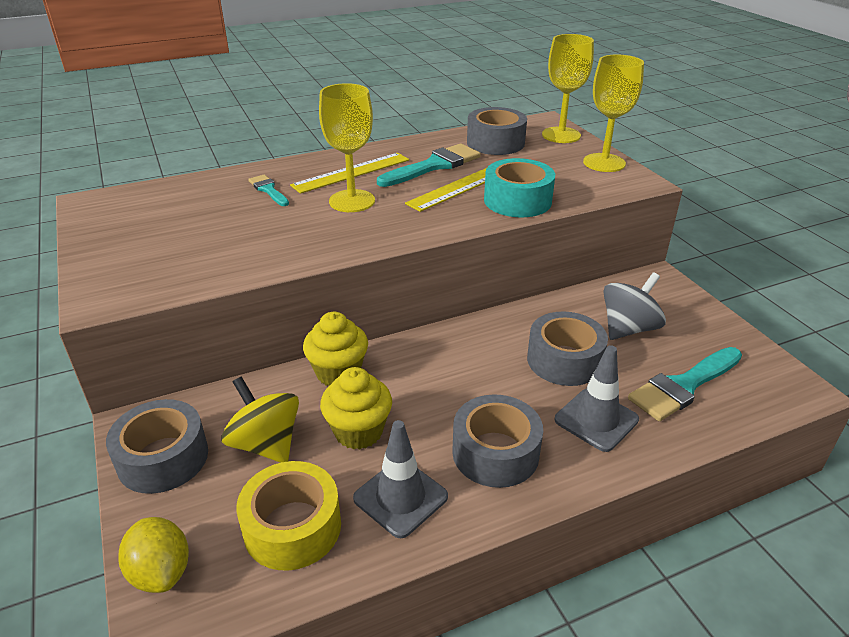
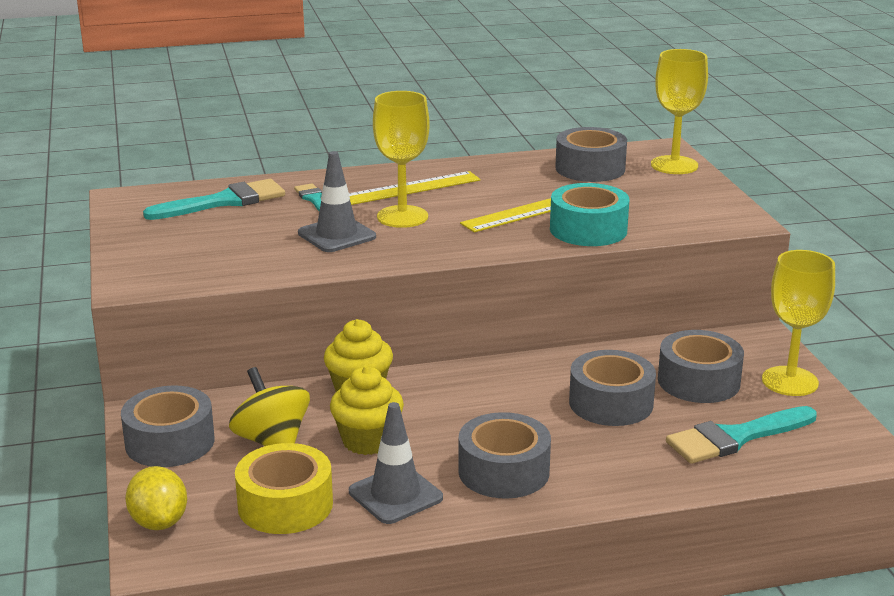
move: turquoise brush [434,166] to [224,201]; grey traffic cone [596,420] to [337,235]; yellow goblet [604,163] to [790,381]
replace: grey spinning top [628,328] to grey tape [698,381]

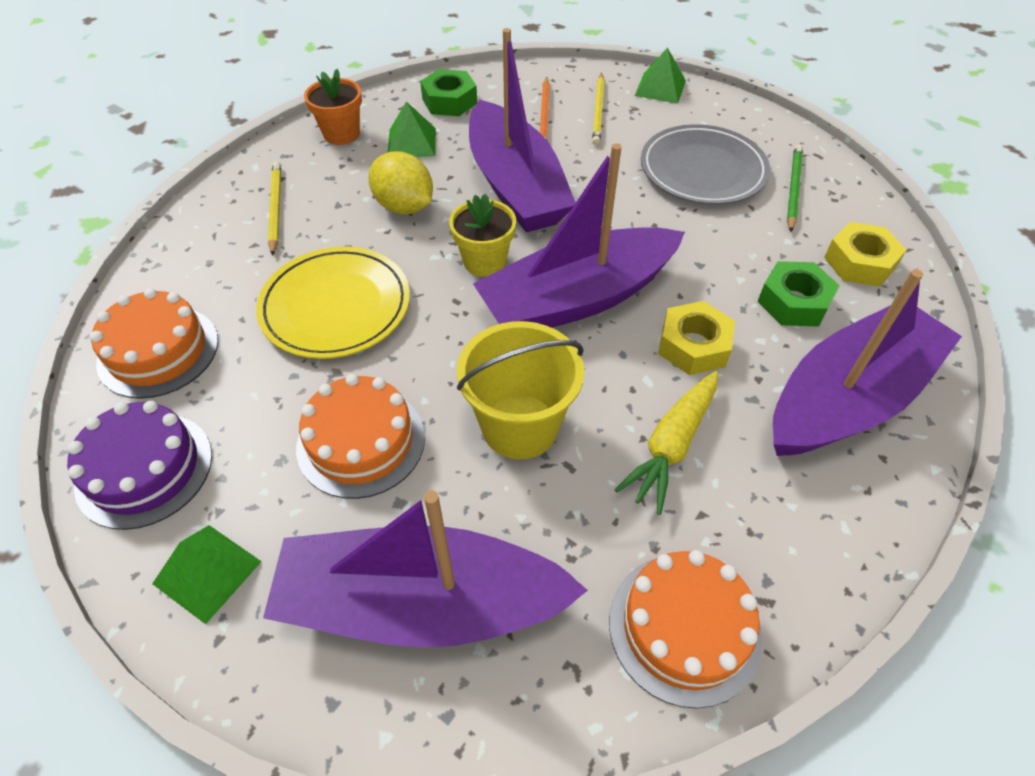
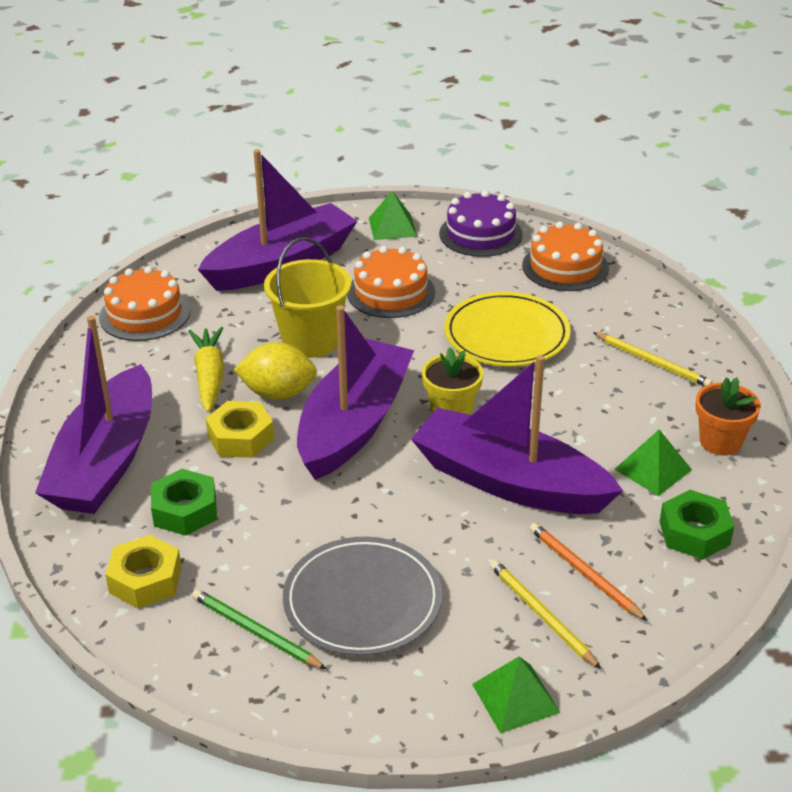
move: yellow lemon [404,206] to [278,393]
rotate: green pencil [793,189] = [255,632] 150 degrees clockwise

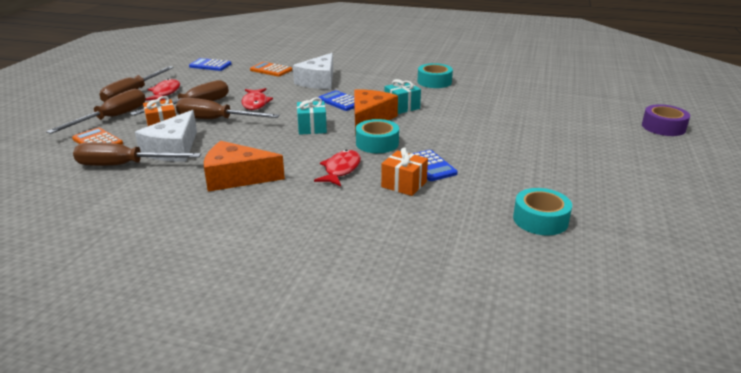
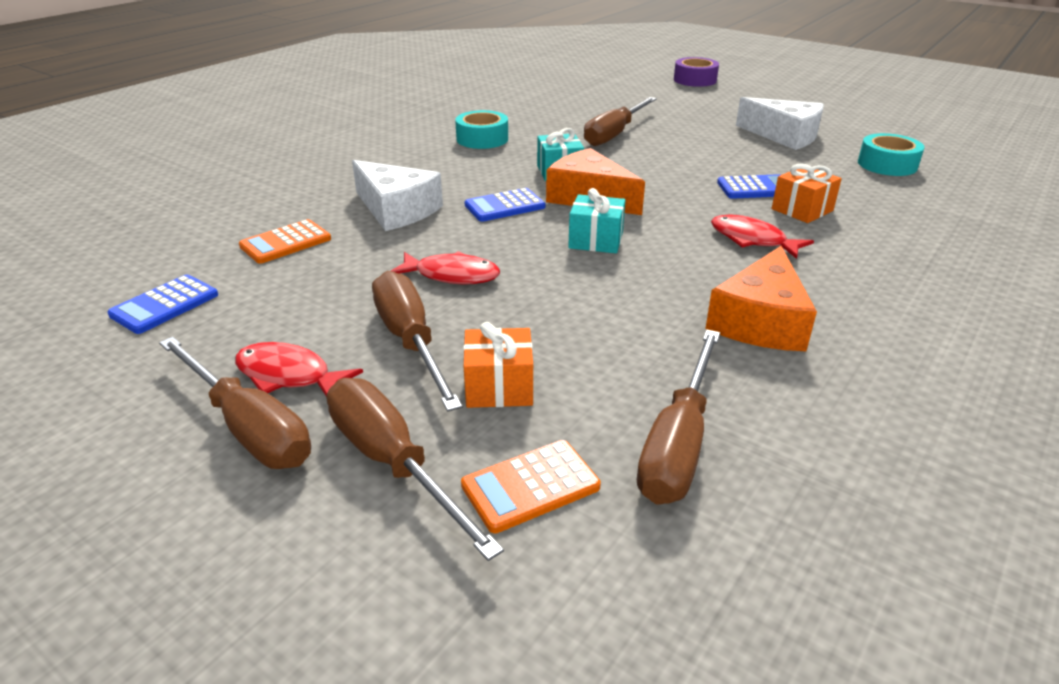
delete: turquoise tape [377,143]
move: white cheese [173,149] to [784,136]; brown screwdriver [216,120] to [614,134]

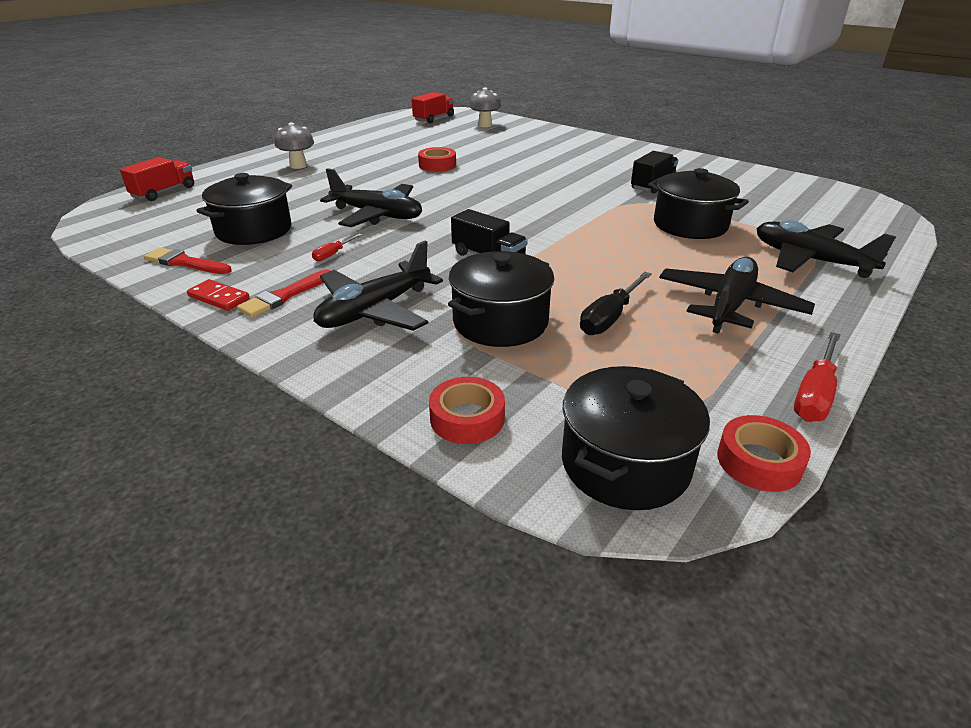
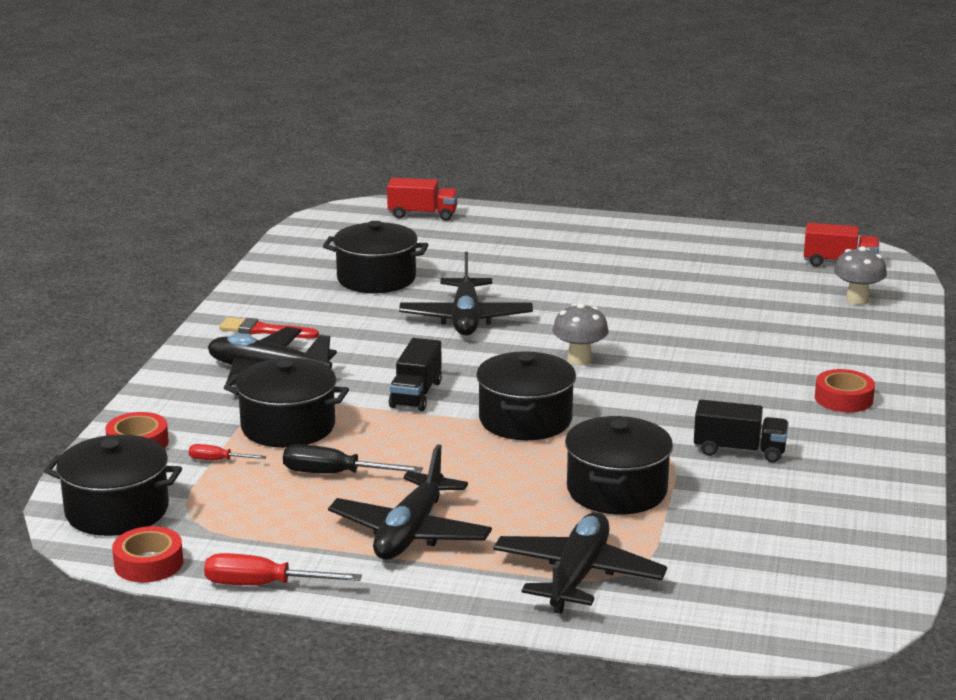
delete: red brush [185,263]; red domino [219,298]
insert: black pot [525,420]
move: grey mushroom [298,166] to [579,360]; red screwdriver [333,254] to [218,460]; red tape [437,165] to [843,399]
rotate: black plane [729,305] = [410,532] 105 degrees clockwise

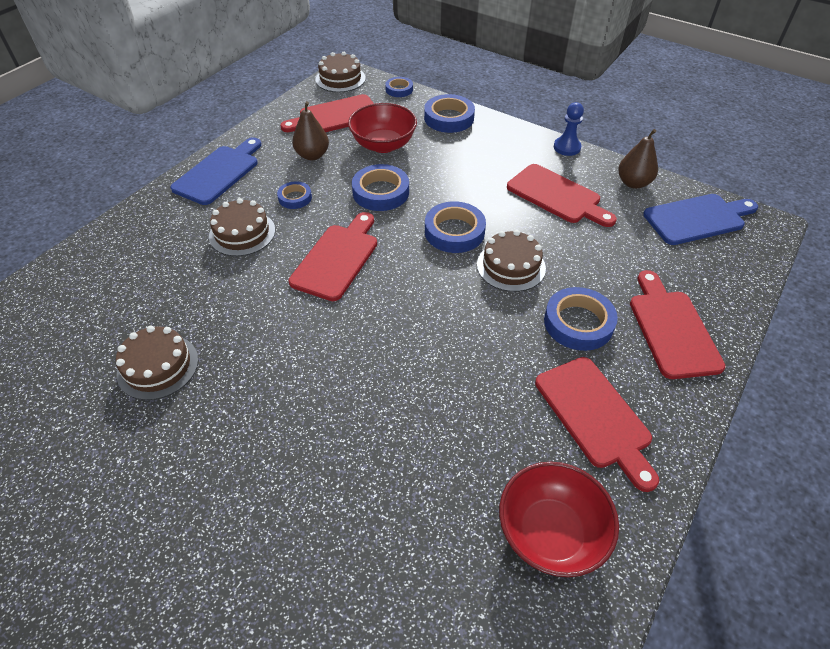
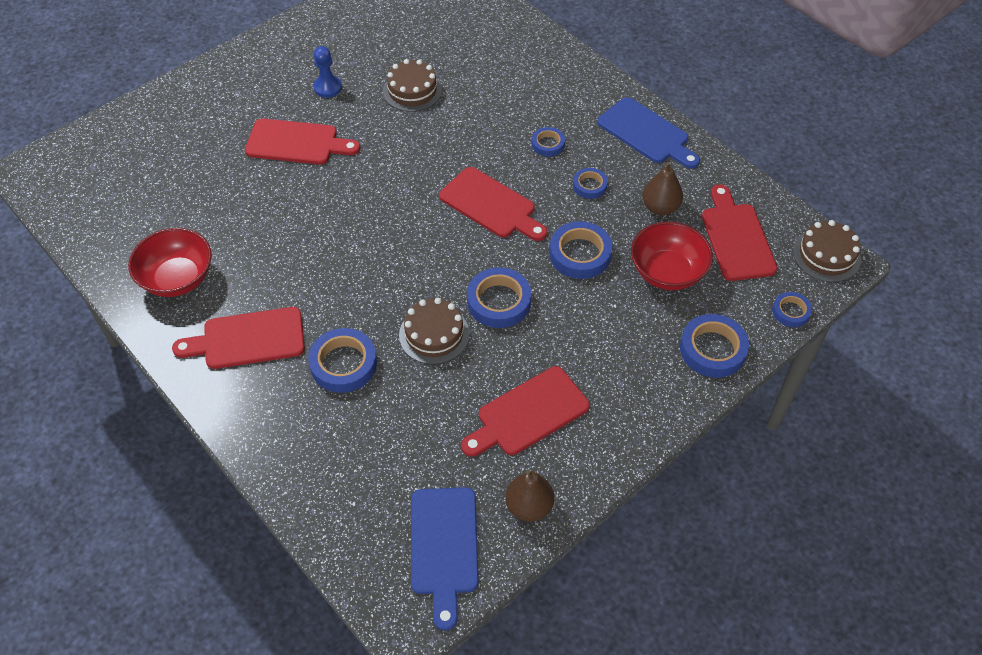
move: blue pawn [567,147] to [327,88]; red cutting board [672,329] to [296,143]
replace: brown cake [242,233] to blue tape [548,144]

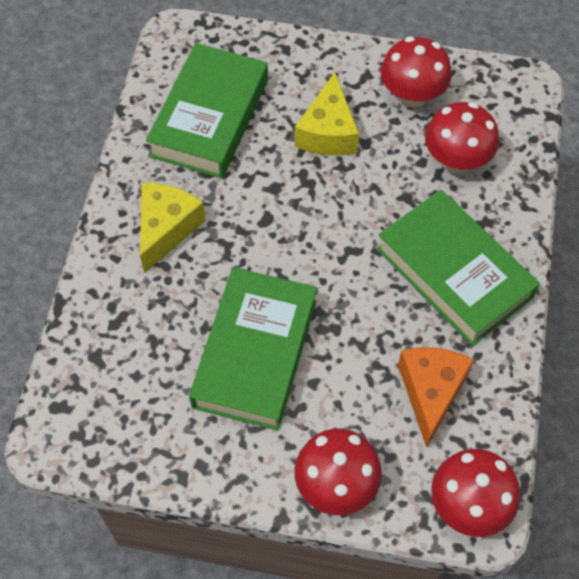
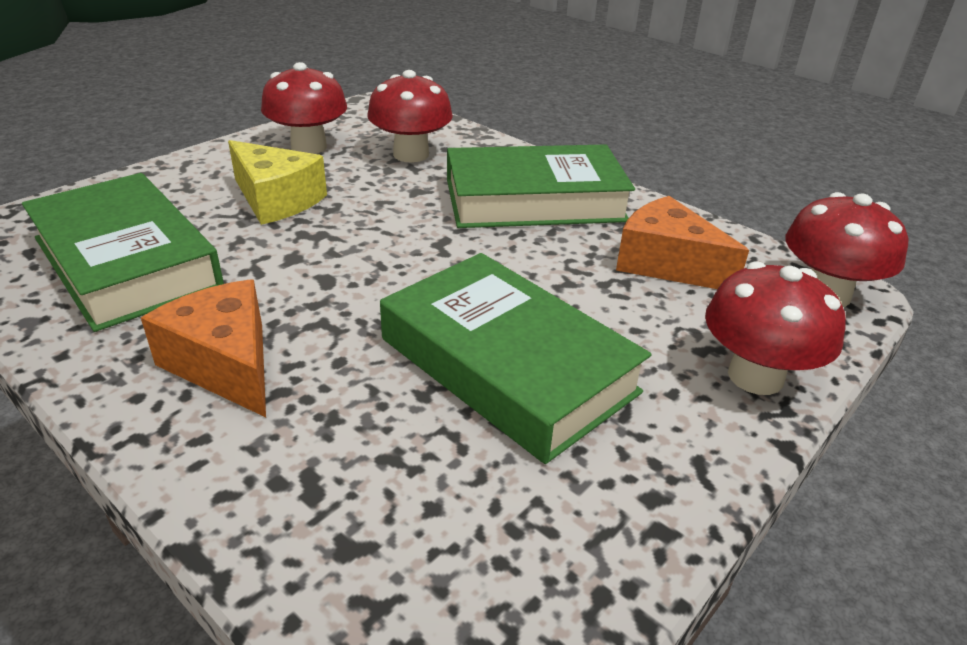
recolor: yellow cheese [166,228] to orange cheese [225,364]

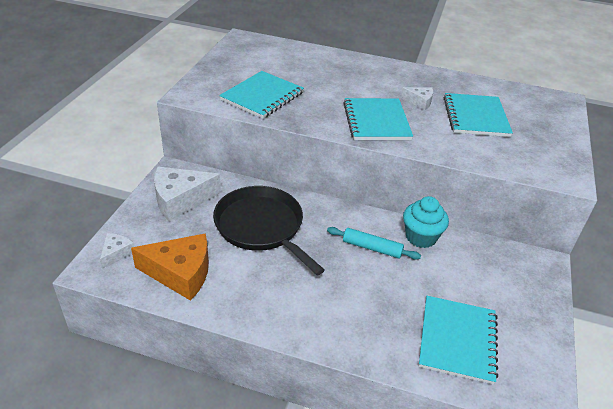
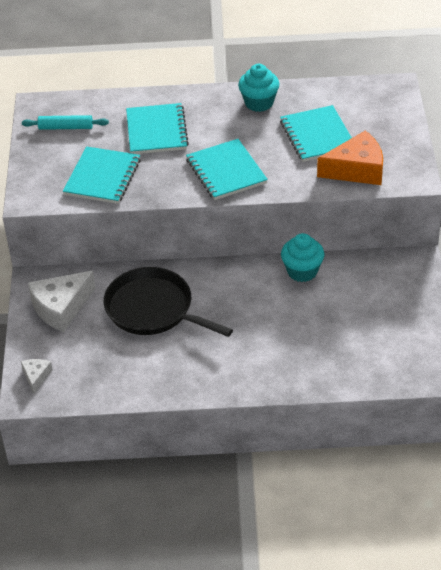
delete: white cheese [419,102]
insert: turquoise cupcake [259,103]
move: orange cheese [181,273] to [357,169]; turquoise rolling pin [372,248] to [65,127]; turquoise notebook [457,340] to [156,131]

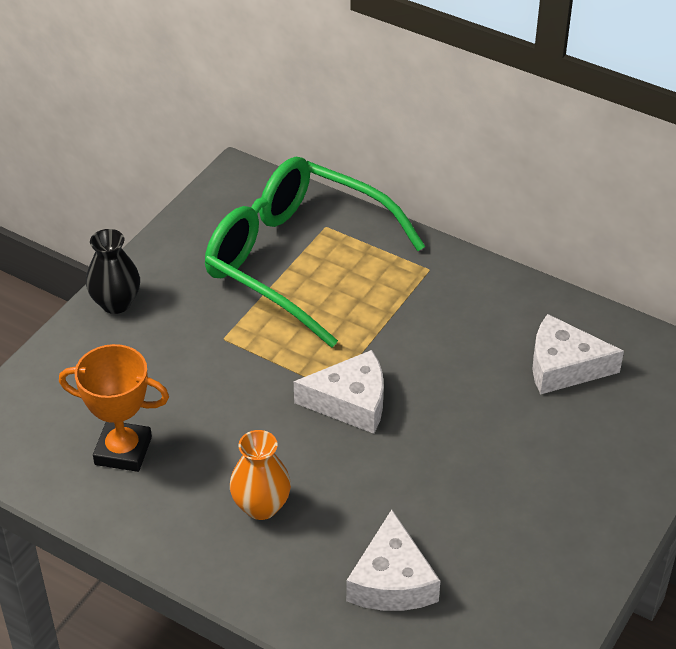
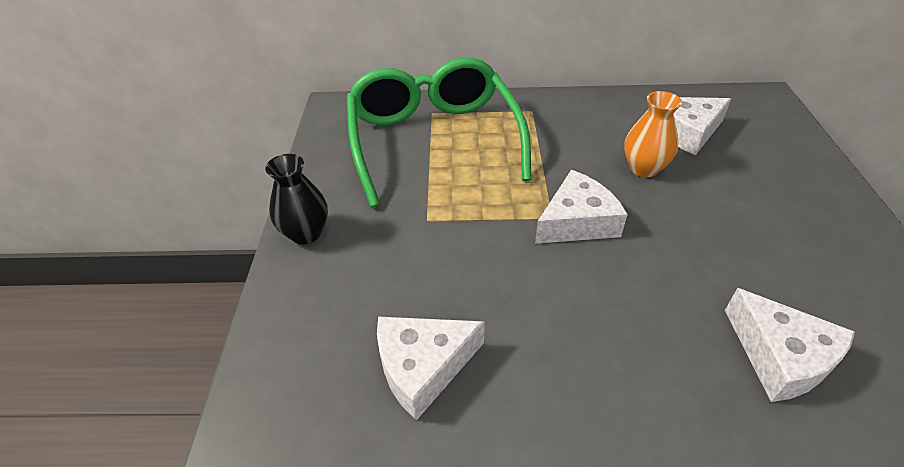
move: orange vase [261,506] to [644,168]
replace: orange trophy [123,451] to white cheese [423,366]
rotate: green glasses [299,261] = [434,141] 75 degrees clockwise

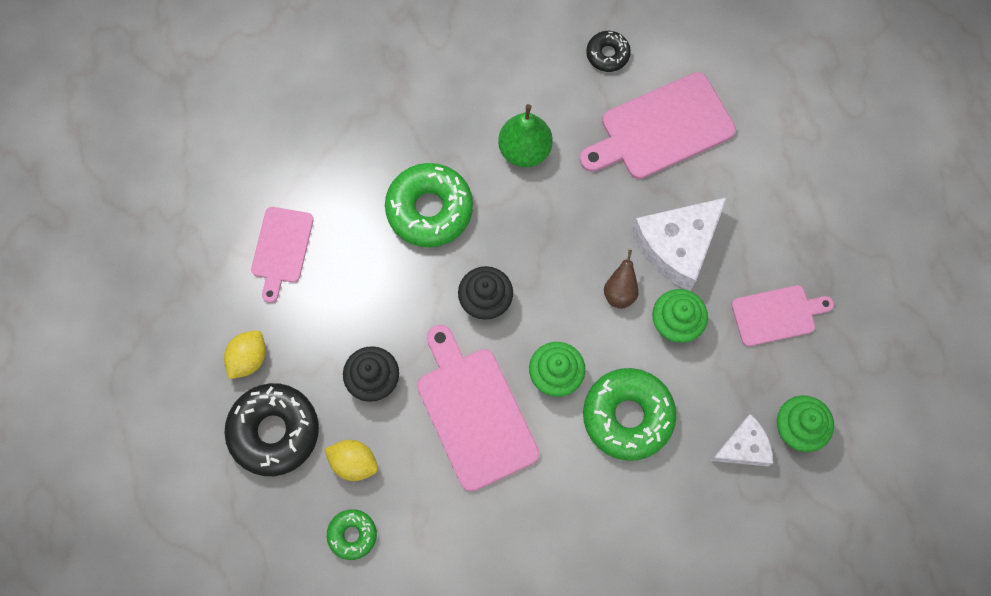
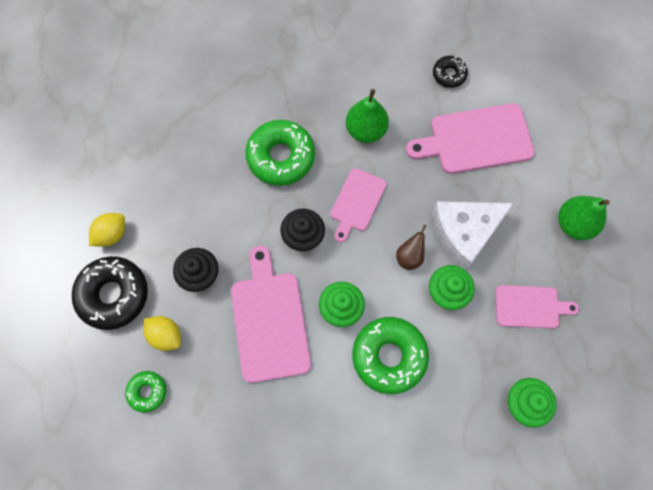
delete: white cheese [743,447]
insert: green pear [574,224]
move: pink cutting board [282,249] to [357,202]

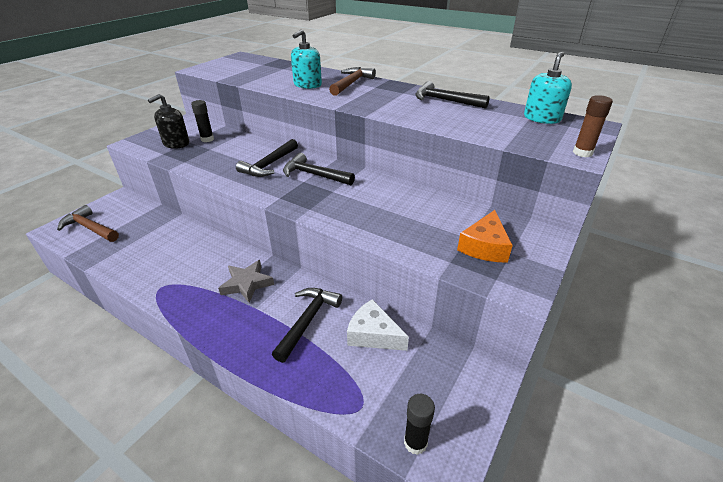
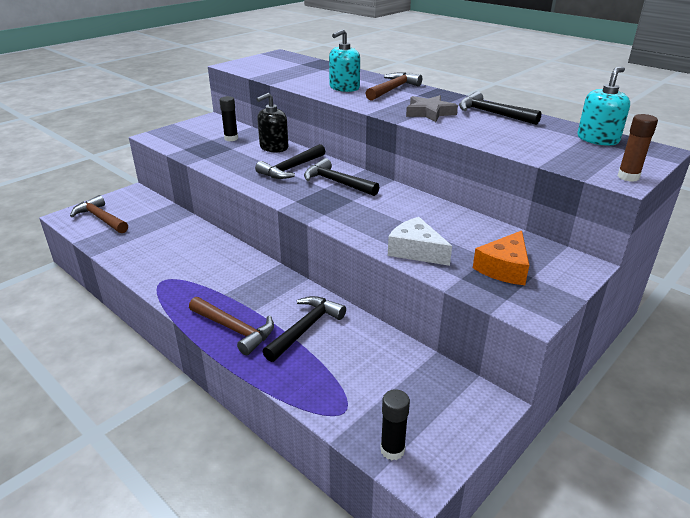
insert: brown hammer [234,329]
move: black soap dispenser [176,143] to [274,147]; grey star [247,284] to [429,113]; white cheese [373,335] to [416,251]

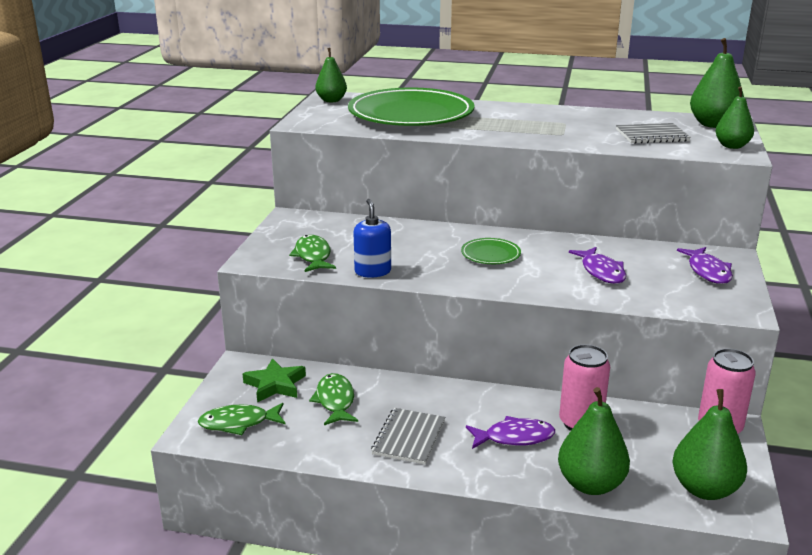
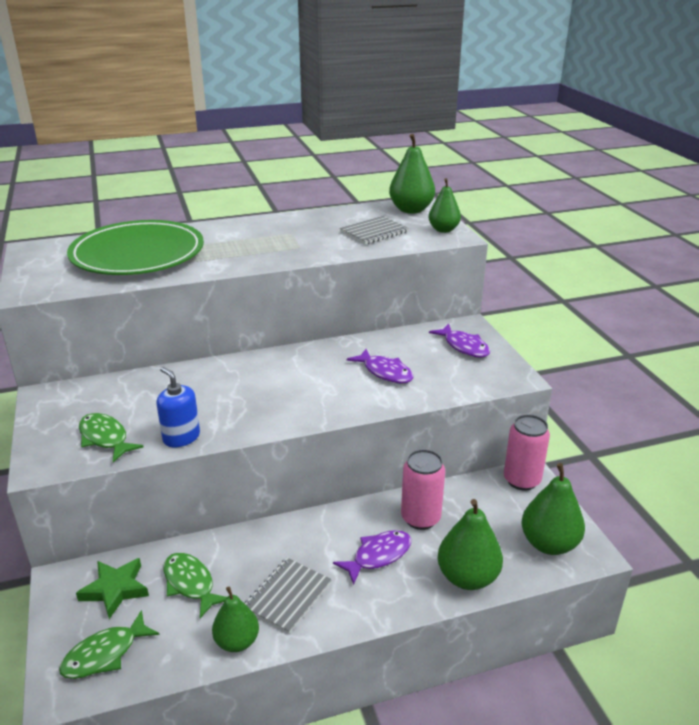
delete: green plate [490,254]
move: green pear [331,100] to [237,641]
rotate: grey notebook [409,437] = [288,596] 45 degrees clockwise

